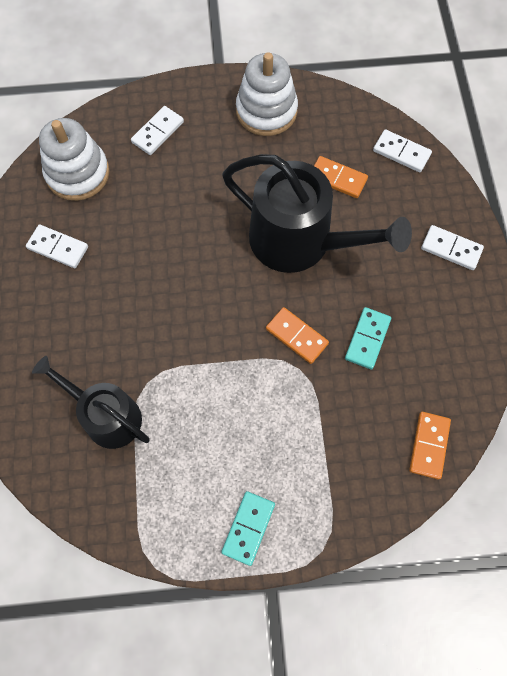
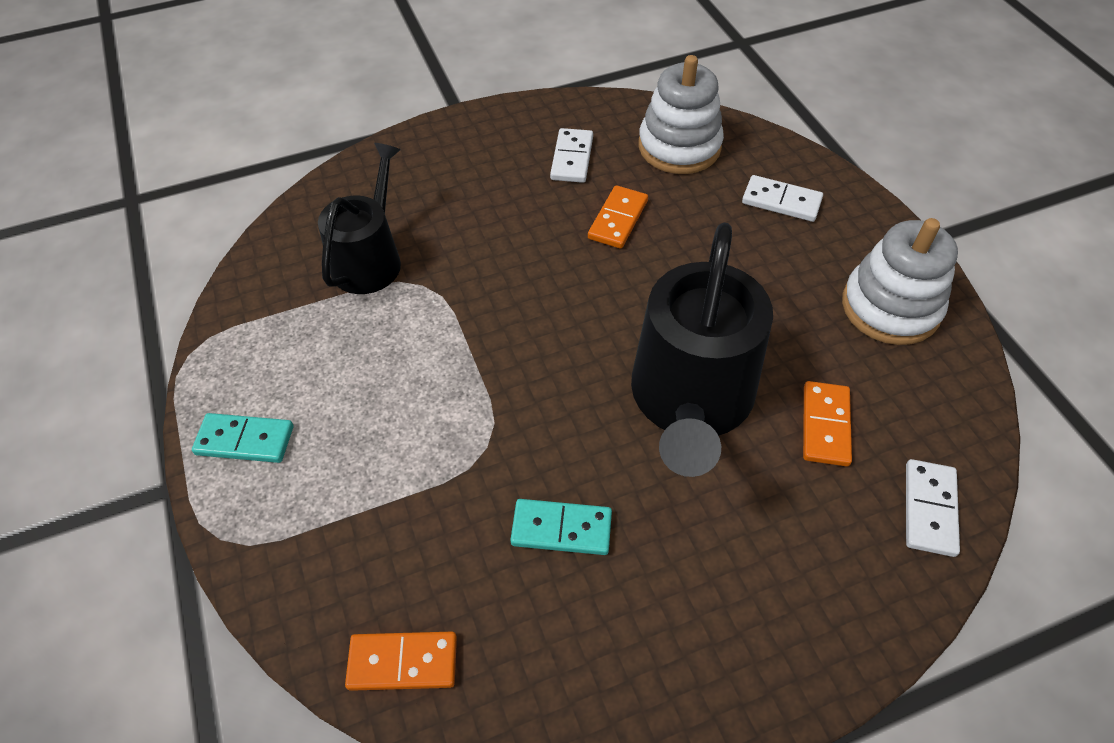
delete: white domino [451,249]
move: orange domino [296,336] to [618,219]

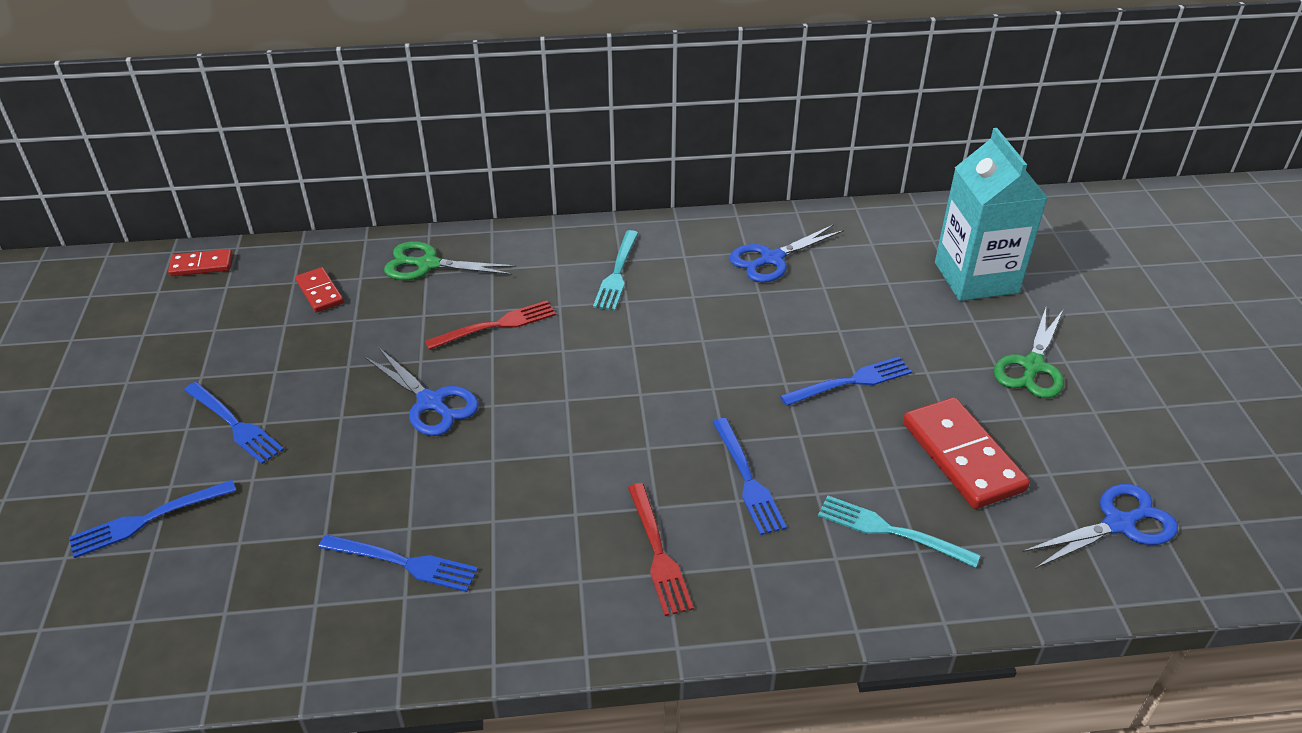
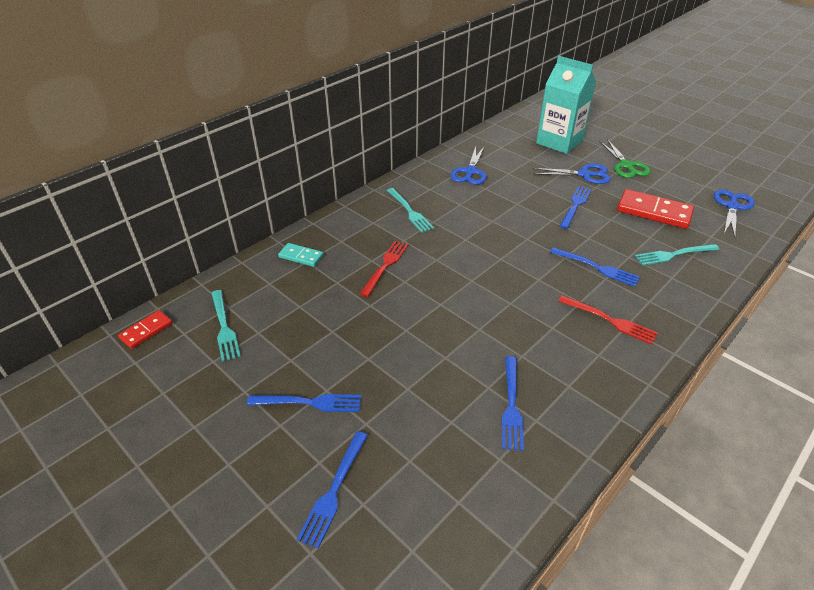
delete: red domino [319,292]
insert: turquoise fork [224,327]
move: blue scissors [431,403] to [585,174]
replace: green scissors [427,264] to turquoise domino [301,256]
rotate: blue fork [403,563] = [511,405] 120 degrees clockwise

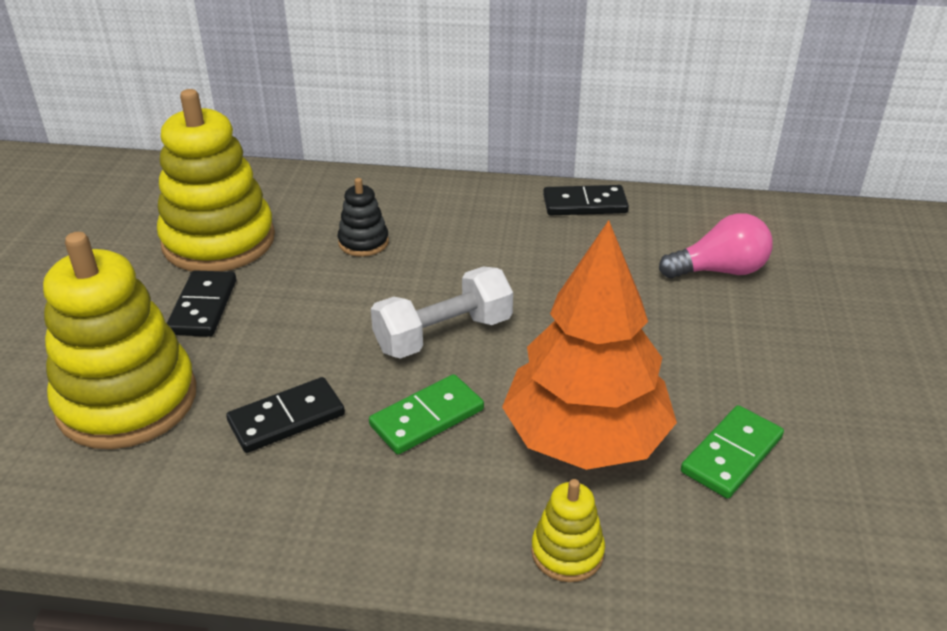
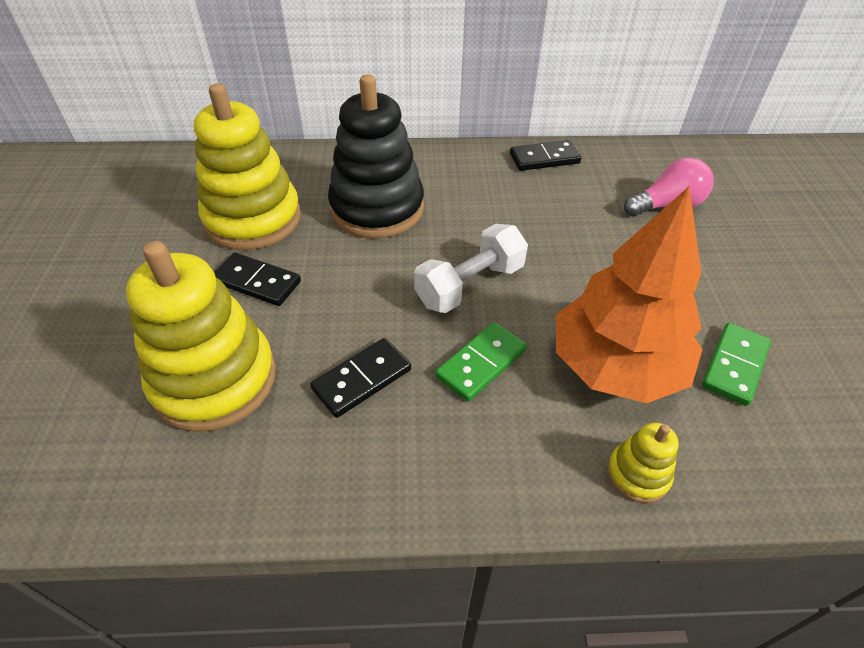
rotate: black domino [203,307] = [257,282] 60 degrees counterclockwise
resize: black stacking toy [363,242] = [377,208] x2.21

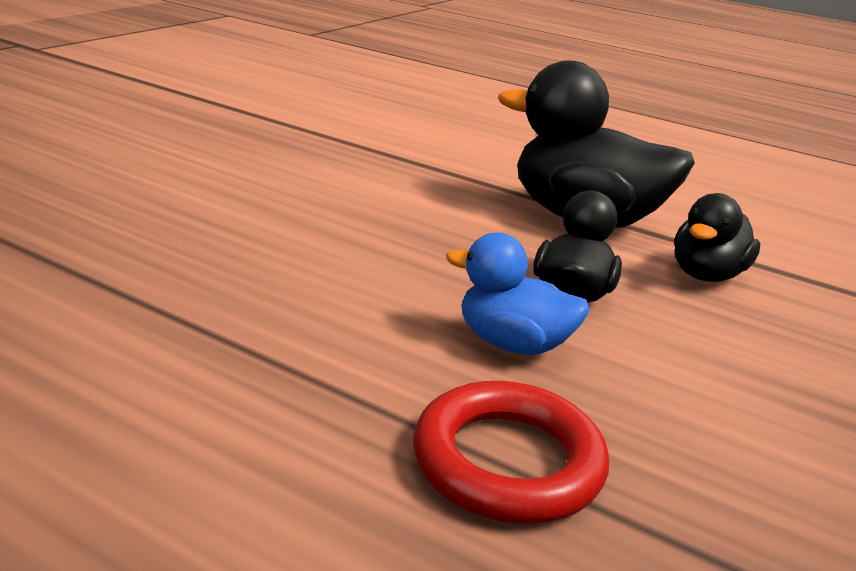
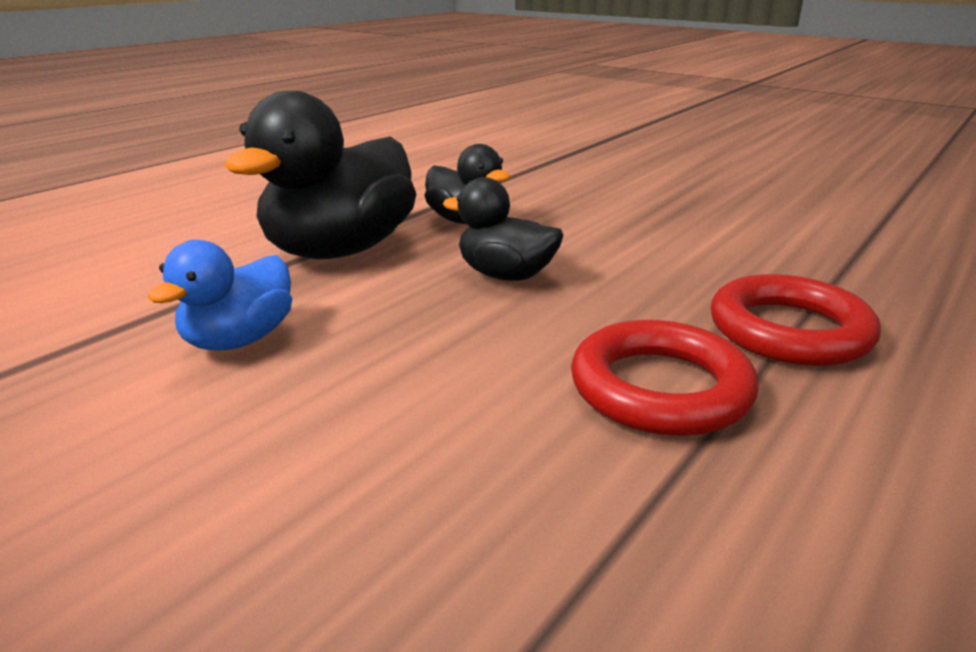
insert: red ring [660,388]
move: blue duck [513,344] to [239,340]

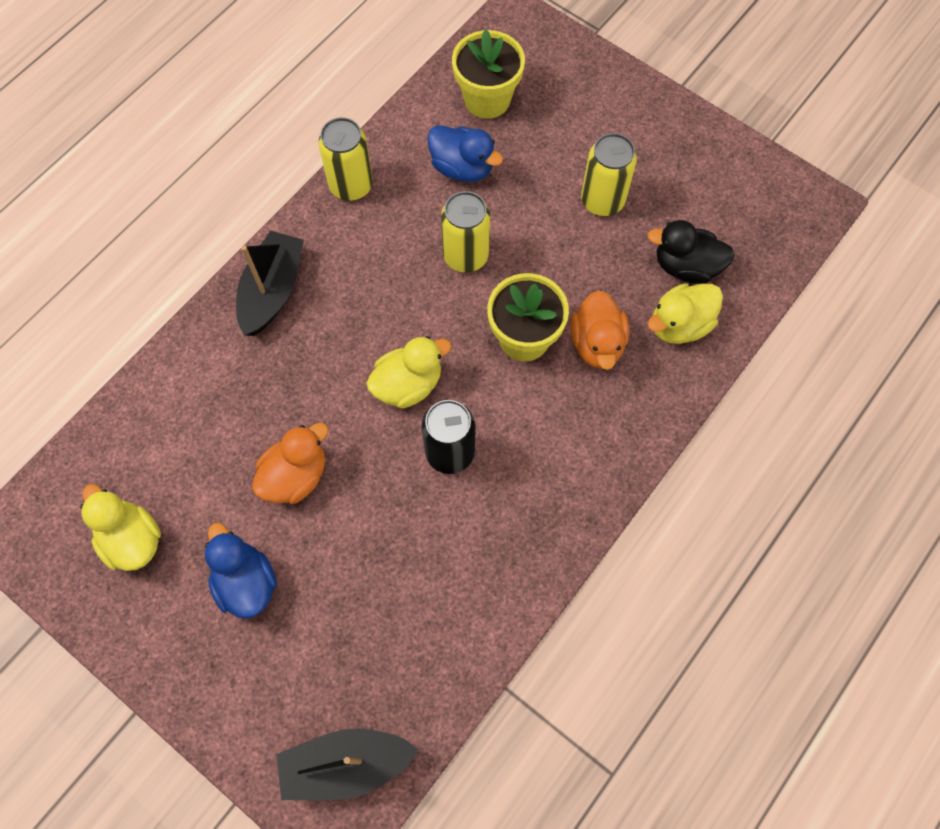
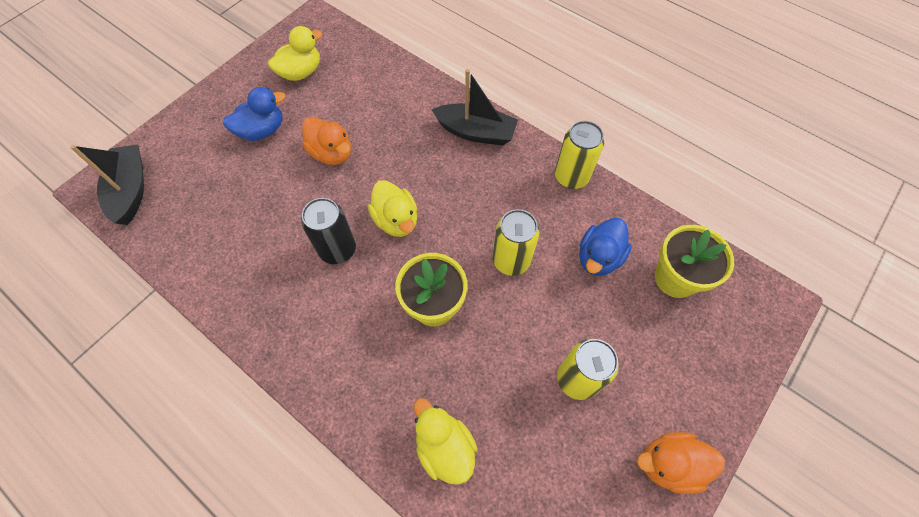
delete: black duck [686,266]
move: orange duck [597,343] to [669,464]

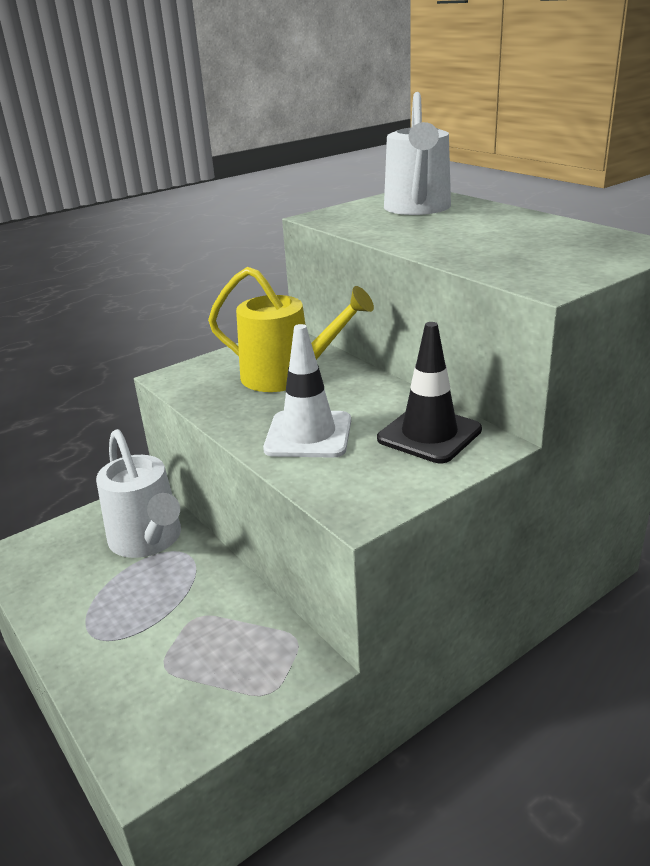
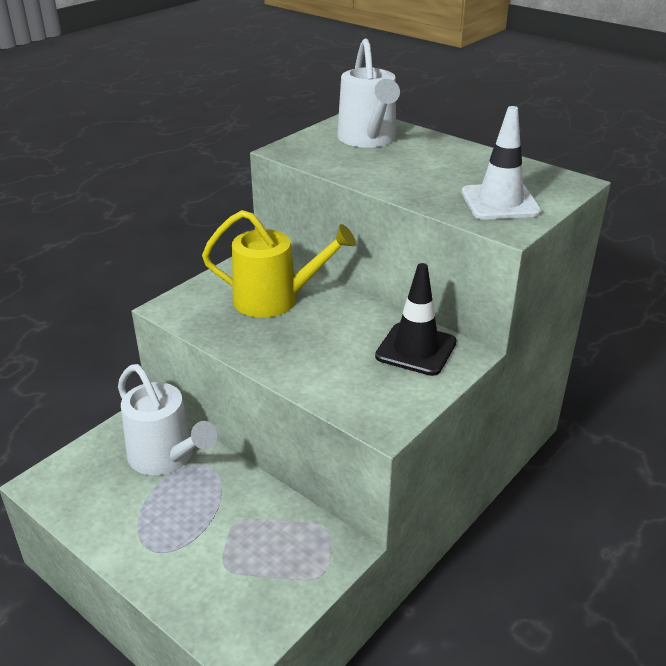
move: white traffic cone [308,435] to [500,202]

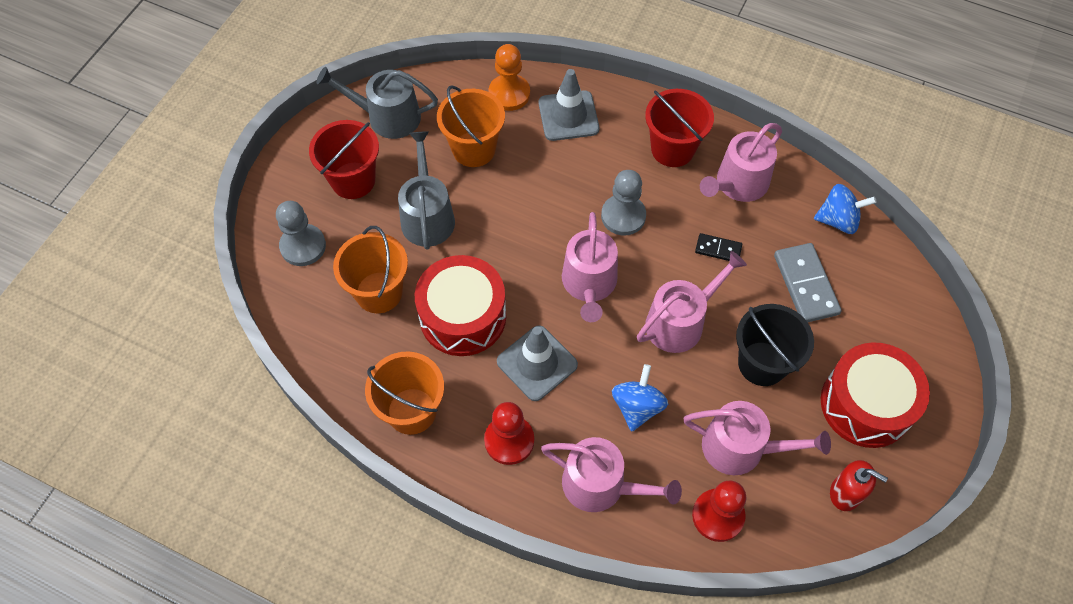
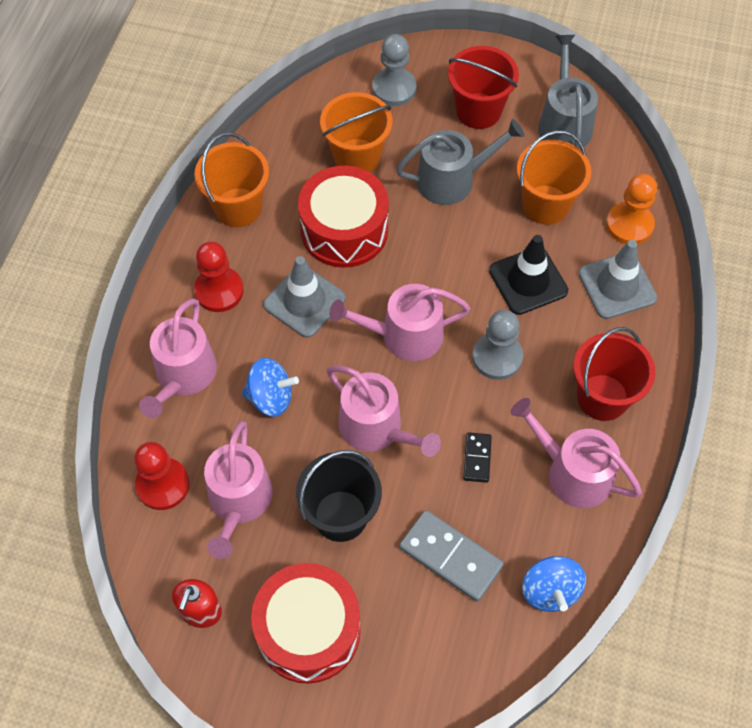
insert: black traffic cone [528,281]
rotate: grey domino [805,285] = [450,557] 60 degrees clockwise

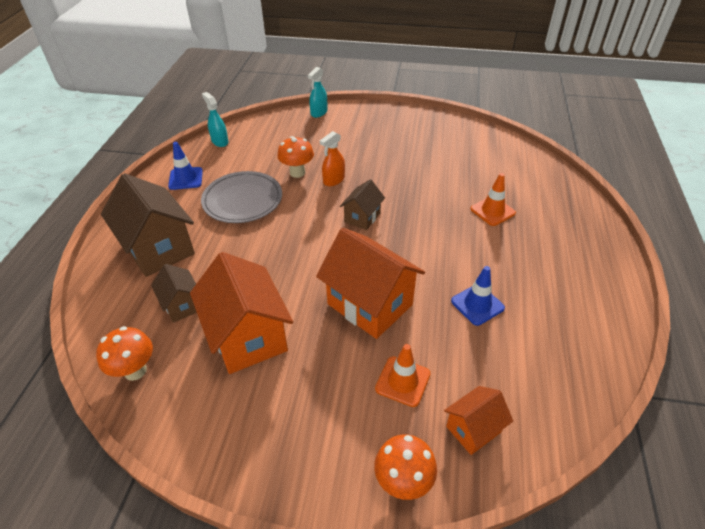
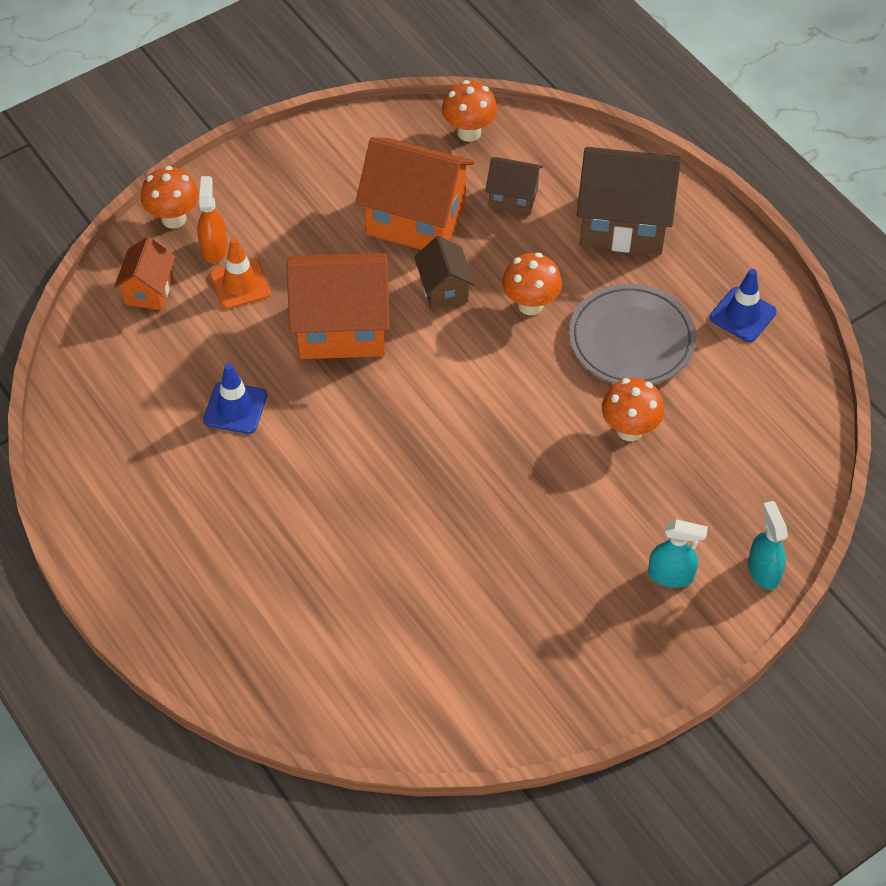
delete: orange traffic cone [492,211]
insert: orange mushroom [530,305]
move: turquoise spray bottle [220,141] to [671,575]; orange spray bottle [333,180] to [214,248]; brown house [362,217] to [444,289]

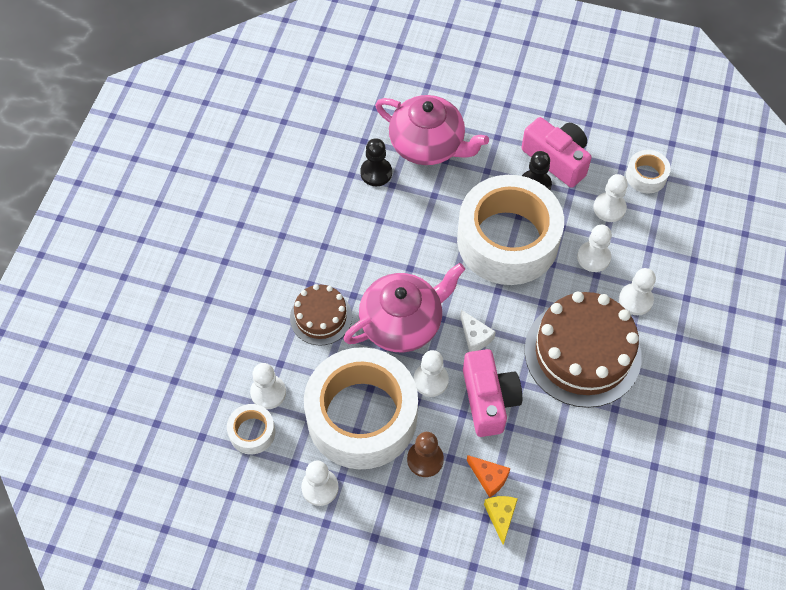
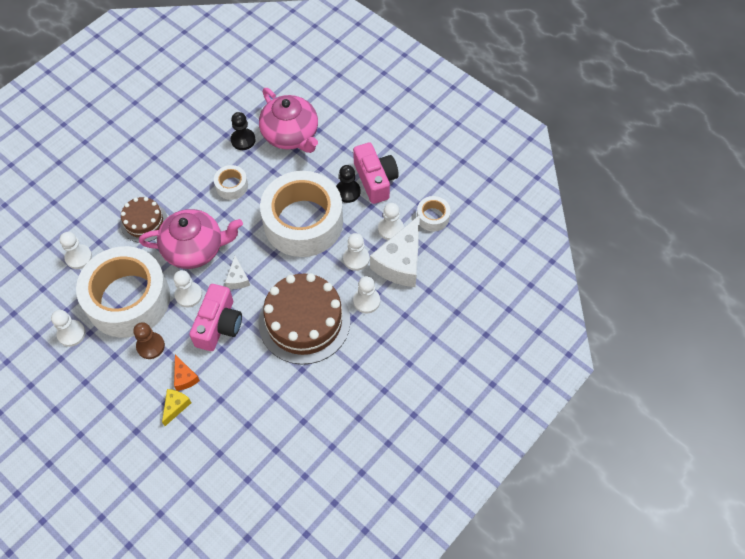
insert: white cheese [400,262]
move: white tape [252,432] to [231,186]

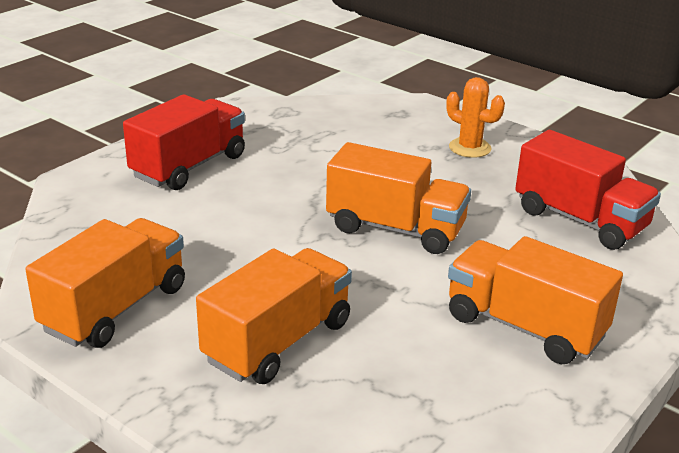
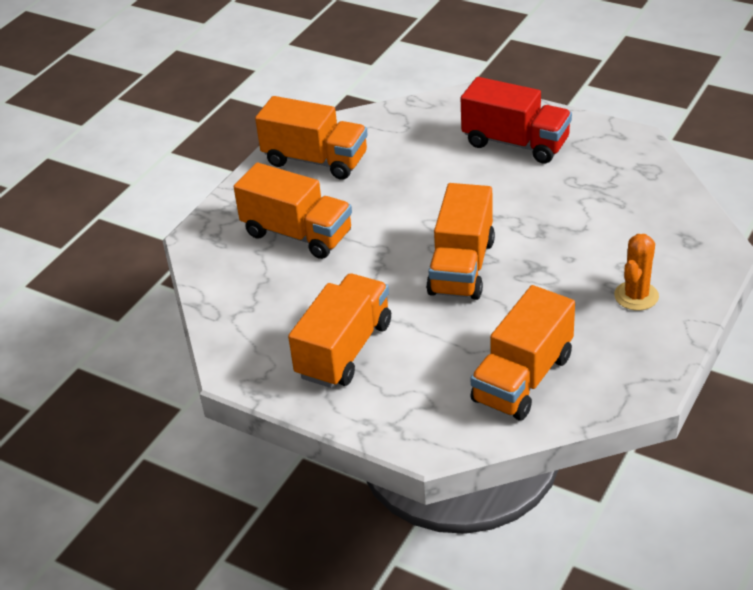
recolor: red truck [580,220] to orange truck [522,378]

